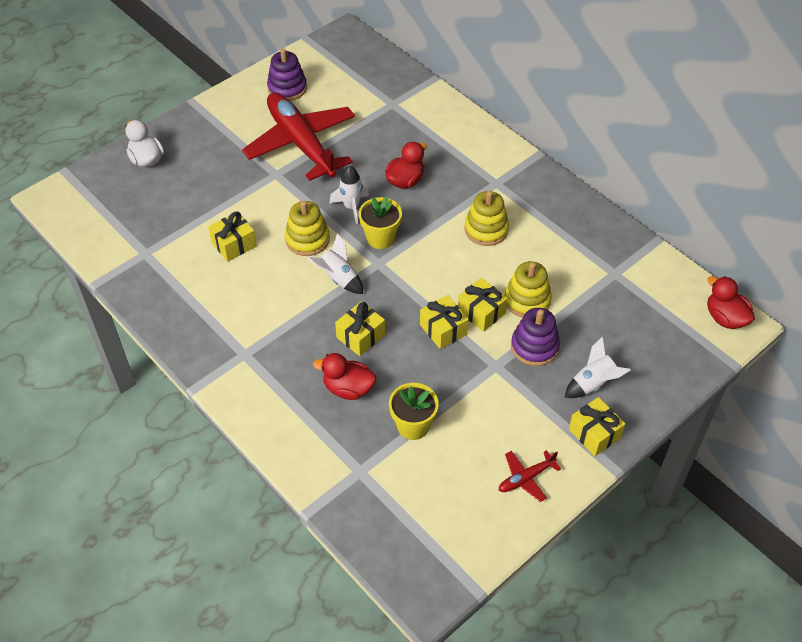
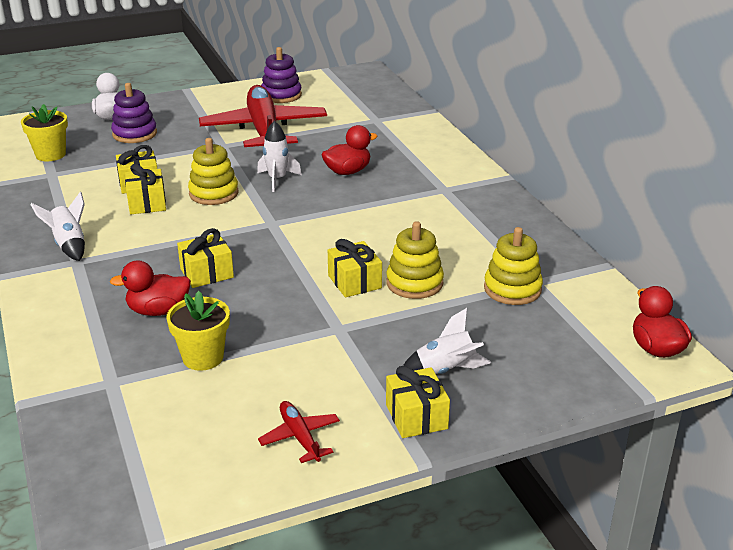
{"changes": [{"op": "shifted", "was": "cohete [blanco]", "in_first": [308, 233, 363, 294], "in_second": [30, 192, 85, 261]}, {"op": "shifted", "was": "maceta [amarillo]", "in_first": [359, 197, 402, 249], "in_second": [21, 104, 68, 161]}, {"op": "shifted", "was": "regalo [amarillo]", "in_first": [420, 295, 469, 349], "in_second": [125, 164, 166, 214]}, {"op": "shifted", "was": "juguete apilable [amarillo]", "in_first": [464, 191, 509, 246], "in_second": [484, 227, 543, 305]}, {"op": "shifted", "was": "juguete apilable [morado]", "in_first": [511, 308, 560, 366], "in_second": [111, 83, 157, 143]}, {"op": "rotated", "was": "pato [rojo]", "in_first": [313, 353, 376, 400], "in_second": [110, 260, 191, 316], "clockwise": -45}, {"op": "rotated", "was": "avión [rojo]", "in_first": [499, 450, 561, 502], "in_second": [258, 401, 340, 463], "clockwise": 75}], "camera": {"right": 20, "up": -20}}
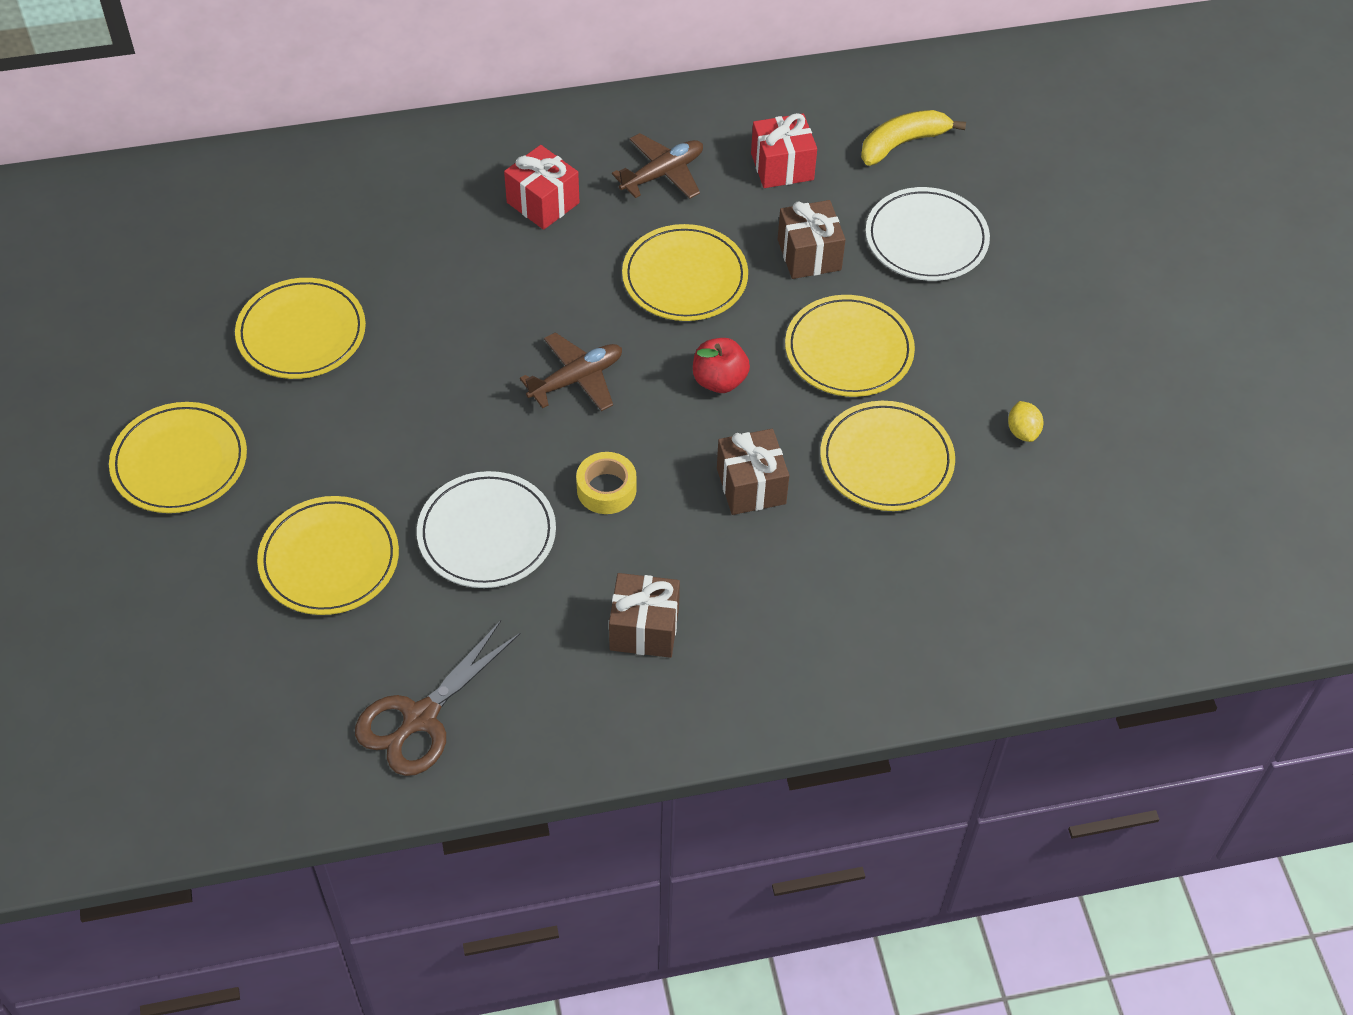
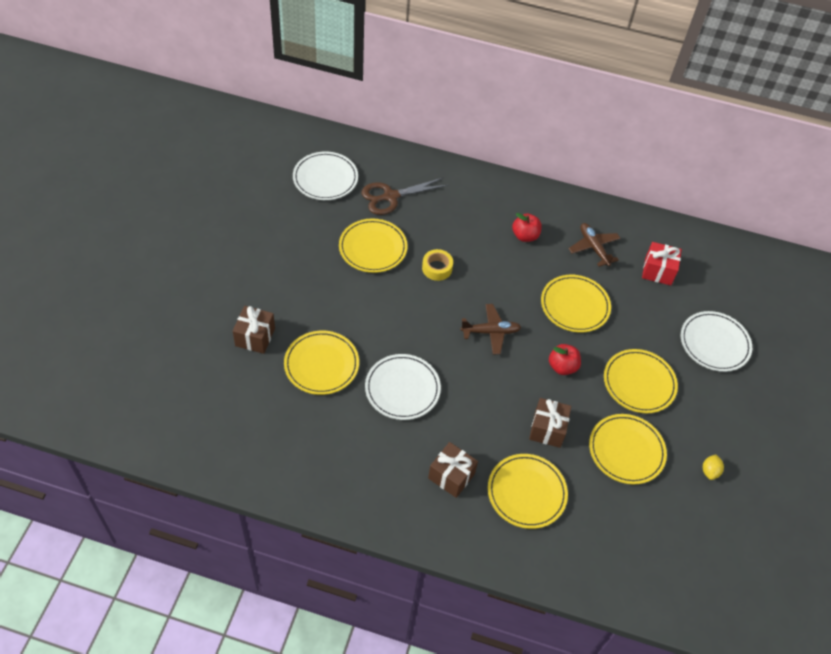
{"changes": [{"op": "gone", "was": "plátano [amarillo]", "in_first": [861, 110, 966, 166]}, {"op": "new", "now": "plato [blanco]", "in_second": [293, 152, 358, 200]}, {"op": "shifted", "was": "plato [amarillo]", "in_first": [109, 402, 247, 513], "in_second": [488, 454, 568, 529]}, {"op": "shifted", "was": "tijeras [marrón]", "in_first": [355, 621, 520, 776], "in_second": [361, 177, 448, 215]}, {"op": "shifted", "was": "cinta adhesiva [amarillo]", "in_first": [576, 452, 637, 514], "in_second": [422, 249, 453, 281]}, {"op": "shifted", "was": "regalo [marrón]", "in_first": [778, 200, 846, 279], "in_second": [233, 306, 275, 354]}, {"op": "swapped", "was": "regalo [rojo]", "now": "manzana [rojo]", "in_first": [504, 145, 580, 230], "in_second": [512, 213, 542, 242]}, {"op": "rotated", "was": "avión [marrón]", "in_first": [612, 133, 703, 199], "in_second": [568, 223, 621, 267], "clockwise": -105}], "camera": {"right": 25, "up": 0}}
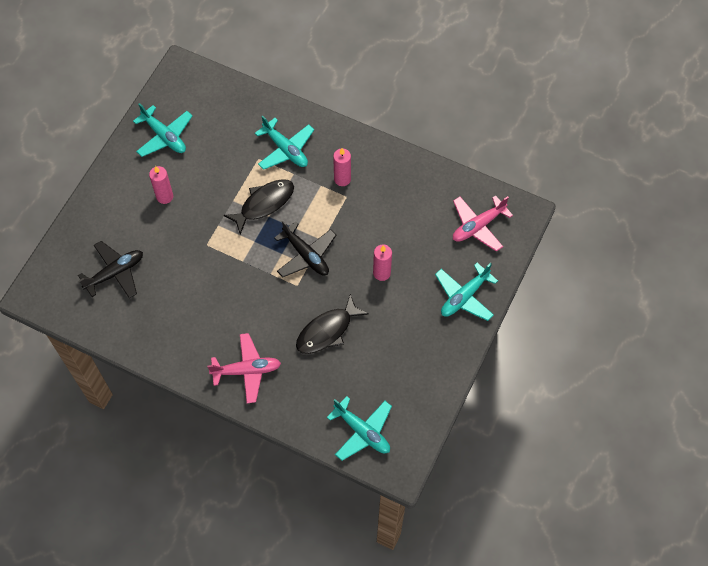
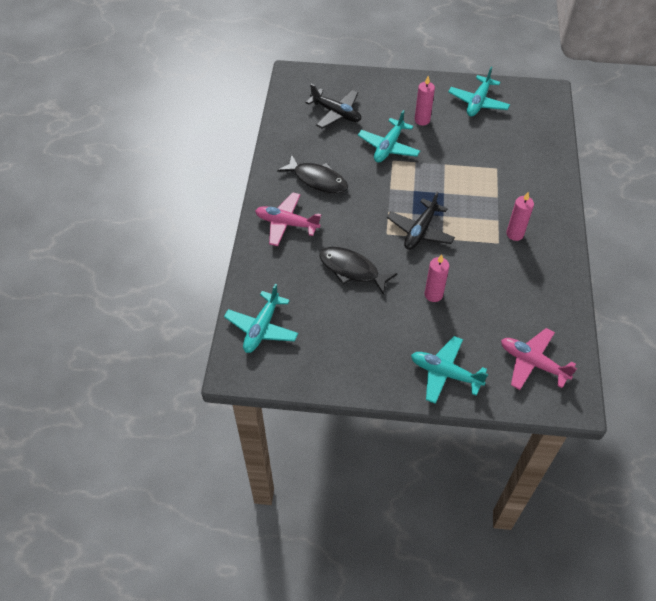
{"changes": [{"op": "shifted", "was": "pez [negro]", "in_first": [224, 179, 294, 234], "in_second": [277, 154, 348, 194]}, {"op": "shifted", "was": "avión [turquesa]", "in_first": [255, 116, 314, 170], "in_second": [358, 110, 420, 163]}, {"op": "rotated", "was": "avión [rosa]", "in_first": [207, 333, 281, 403], "in_second": [255, 192, 322, 246], "clockwise": 135}], "camera": {"right": 70, "up": -10}}
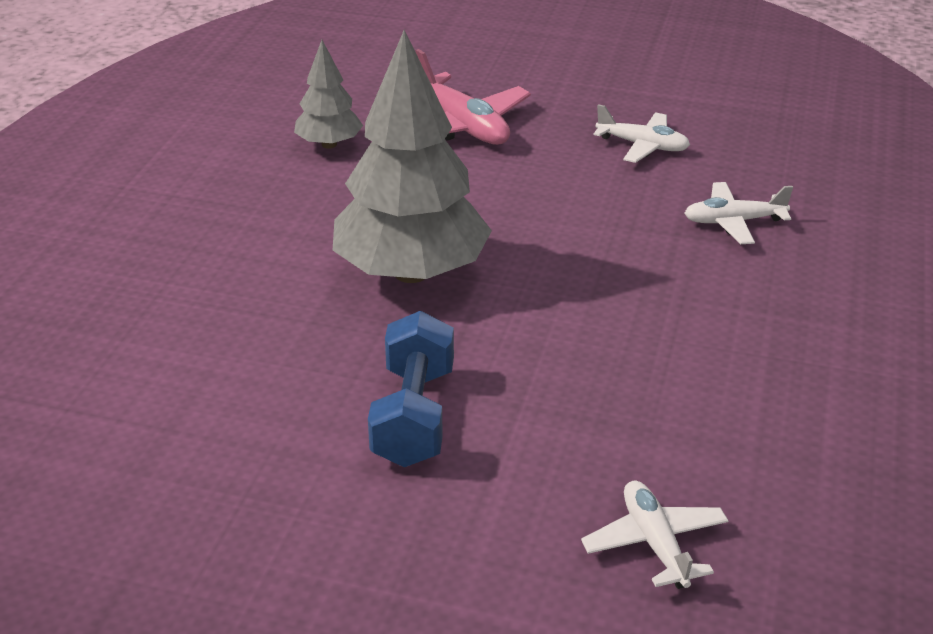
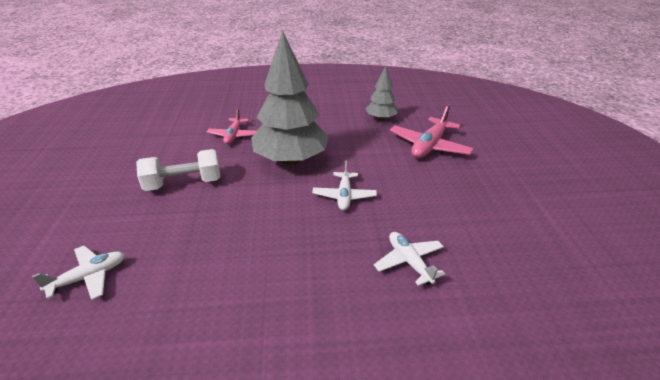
{"changes": [{"op": "new", "now": "avión [rosa]", "in_second": [207, 108, 256, 144]}, {"op": "shifted", "was": "avión [blanco]", "in_first": [593, 104, 690, 163], "in_second": [312, 161, 377, 210]}, {"op": "repainted", "was": "mancuerna [azul]", "now": "mancuerna [blanco]", "in_first": [368, 311, 454, 467], "in_second": [136, 149, 220, 191]}], "camera": {"right": 70, "up": 0}}
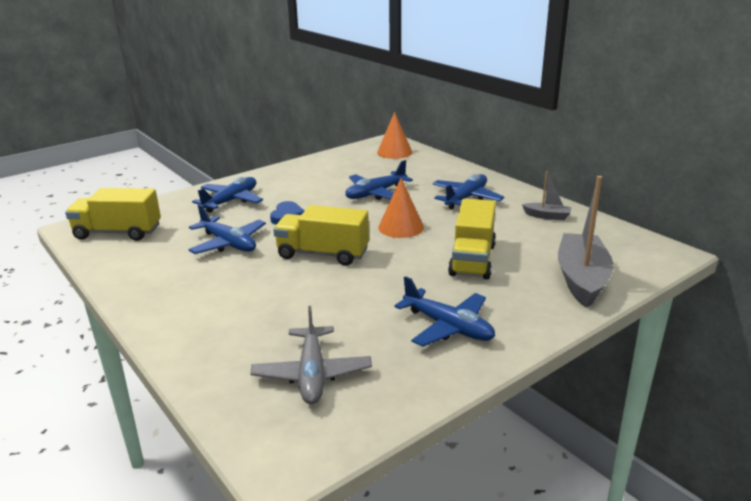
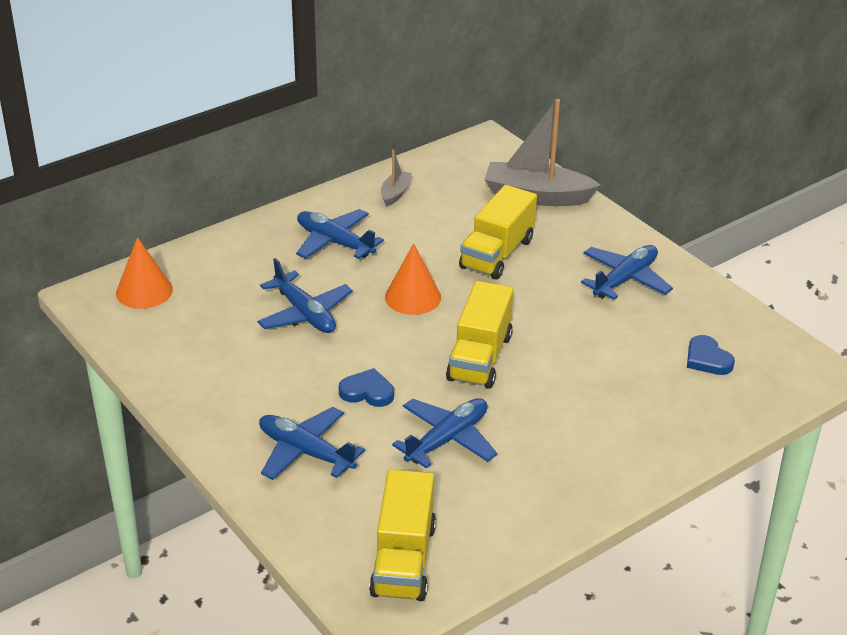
{"changes": [{"op": "swapped", "was": "avión [gris]", "now": "corazón [azul]", "in_first": [250, 306, 372, 404], "in_second": [687, 335, 735, 375]}, {"op": "rotated", "was": "camión [amarillo]", "in_first": [448, 199, 496, 279], "in_second": [459, 185, 537, 279], "clockwise": 105}], "camera": {"right": -90, "up": 10}}
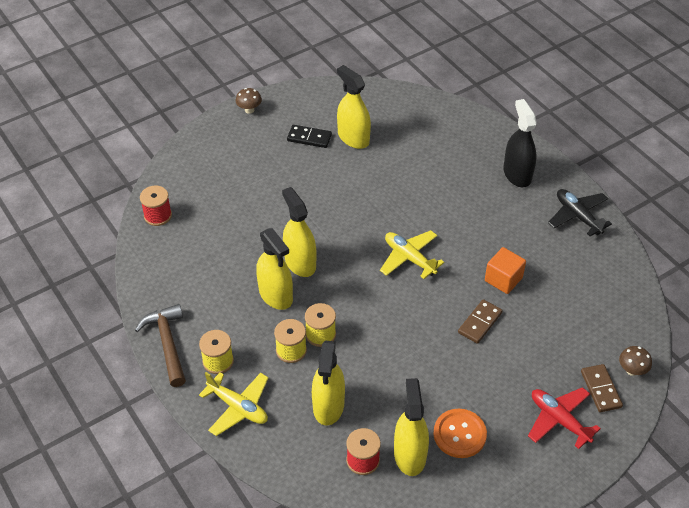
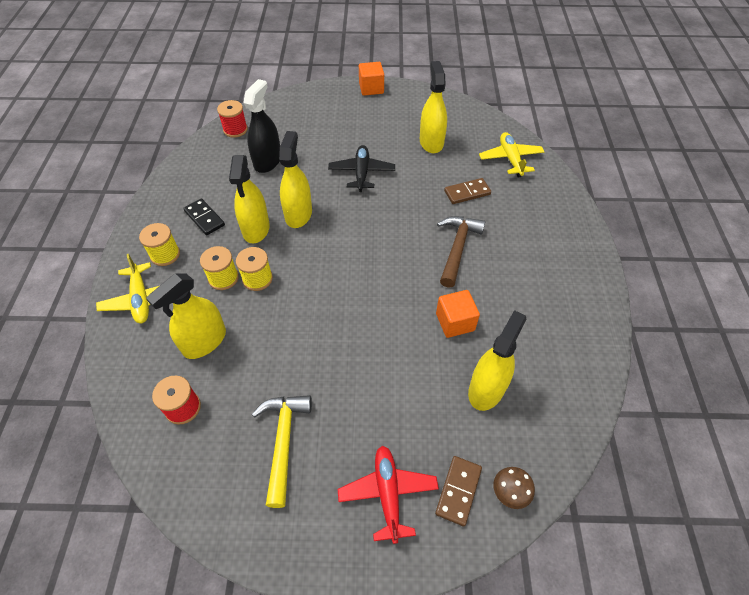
{"changes": [{"op": "shifted", "was": "martillo [marrón]", "in_first": [135, 304, 186, 387], "in_second": [437, 216, 485, 288]}, {"op": "shifted", "was": "ficha de dominó [negro]", "in_first": [287, 125, 332, 148], "in_second": [183, 198, 225, 235]}, {"op": "shifted", "was": "avión [amarillo]", "in_first": [380, 230, 444, 279], "in_second": [479, 132, 544, 177]}, {"op": "shifted", "was": "pulverizador [amarillo]", "in_first": [394, 378, 429, 476], "in_second": [468, 310, 526, 411]}, {"op": "shifted", "was": "ficha de dominó [marrón]", "in_first": [458, 299, 502, 344], "in_second": [444, 178, 491, 204]}, {"op": "shifted", "was": "pulverizador [negro]", "in_first": [503, 99, 537, 187], "in_second": [243, 79, 280, 173]}, {"op": "shifted", "was": "avión [negro]", "in_first": [548, 189, 612, 236], "in_second": [328, 145, 395, 192]}, {"op": "swapped", "was": "seta [marrón]", "now": "cubo [naranja]", "in_first": [236, 88, 262, 114], "in_second": [359, 62, 384, 96]}, {"op": "swapped", "was": "botón [naranja]", "now": "martillo [amarillo]", "in_first": [434, 409, 487, 458], "in_second": [252, 395, 312, 508]}], "camera": {"right": 35, "up": 5}}
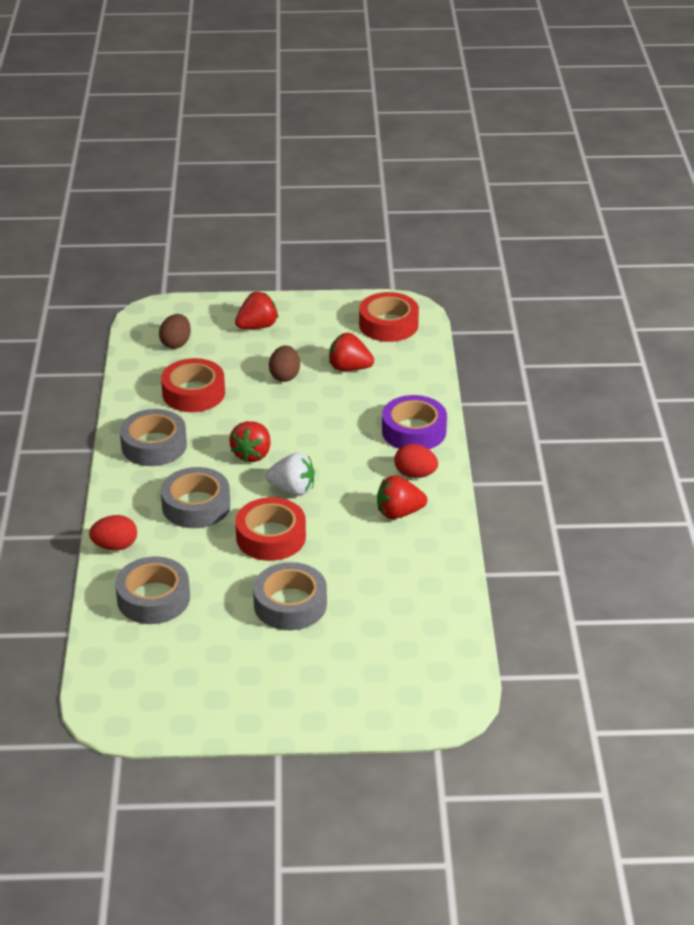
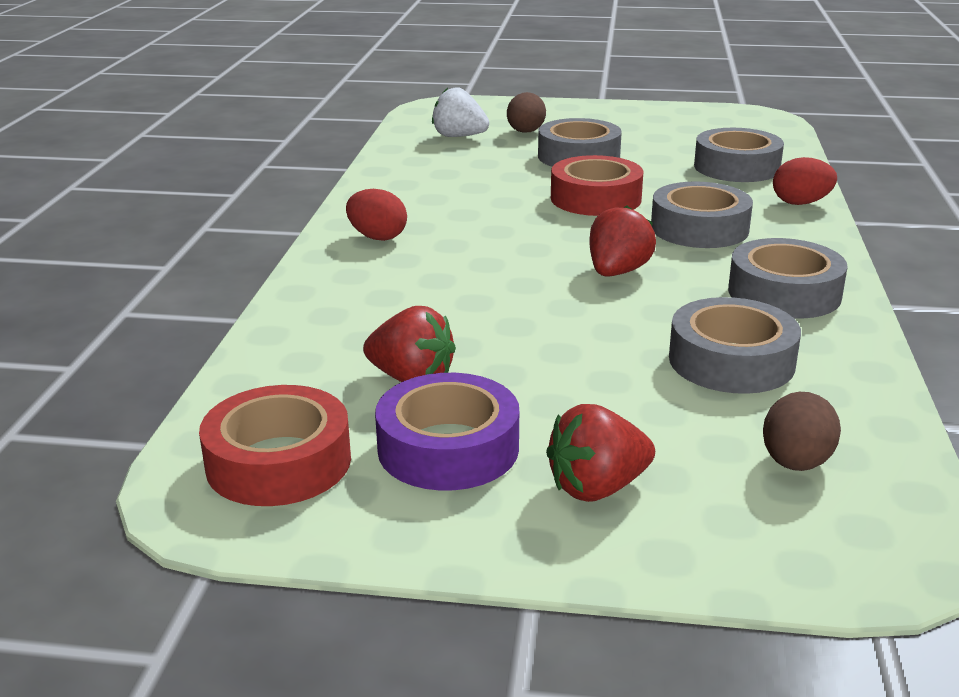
{"changes": [{"op": "gone", "was": "fresa [rojo]", "in_first": [377, 475, 427, 519]}, {"op": "shifted", "was": "fresa [blanco]", "in_first": [265, 453, 315, 496], "in_second": [432, 87, 489, 137]}, {"op": "shifted", "was": "huevo [marrón]", "in_first": [269, 346, 300, 382], "in_second": [507, 92, 546, 133]}, {"op": "shifted", "was": "cinta adhesiva [morado]", "in_first": [382, 395, 447, 449], "in_second": [375, 373, 519, 491]}, {"op": "repainted", "was": "cinta adhesiva [rojo]", "now": "cinta adhesiva [gris]", "in_first": [161, 358, 225, 412], "in_second": [669, 297, 801, 394]}], "camera": {"right": -170, "up": -10}}
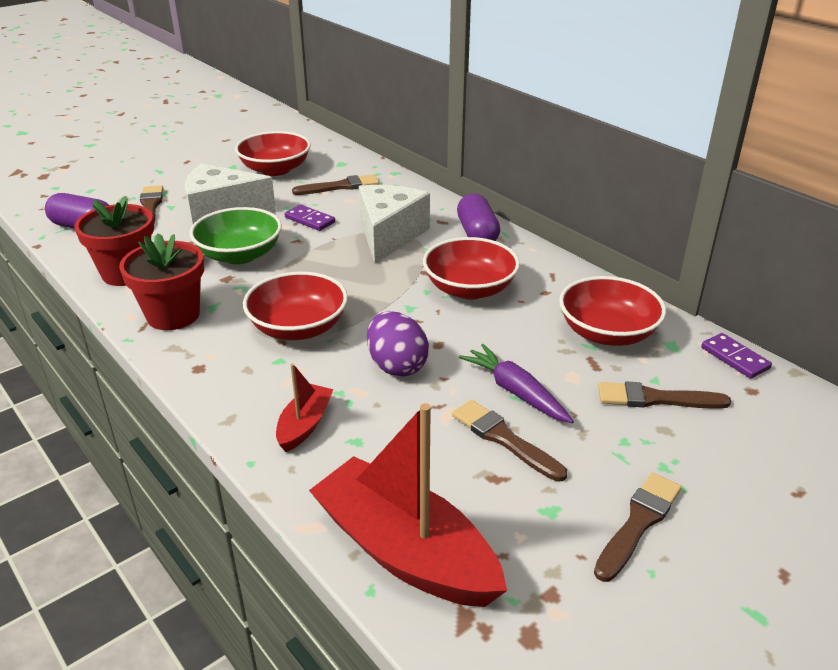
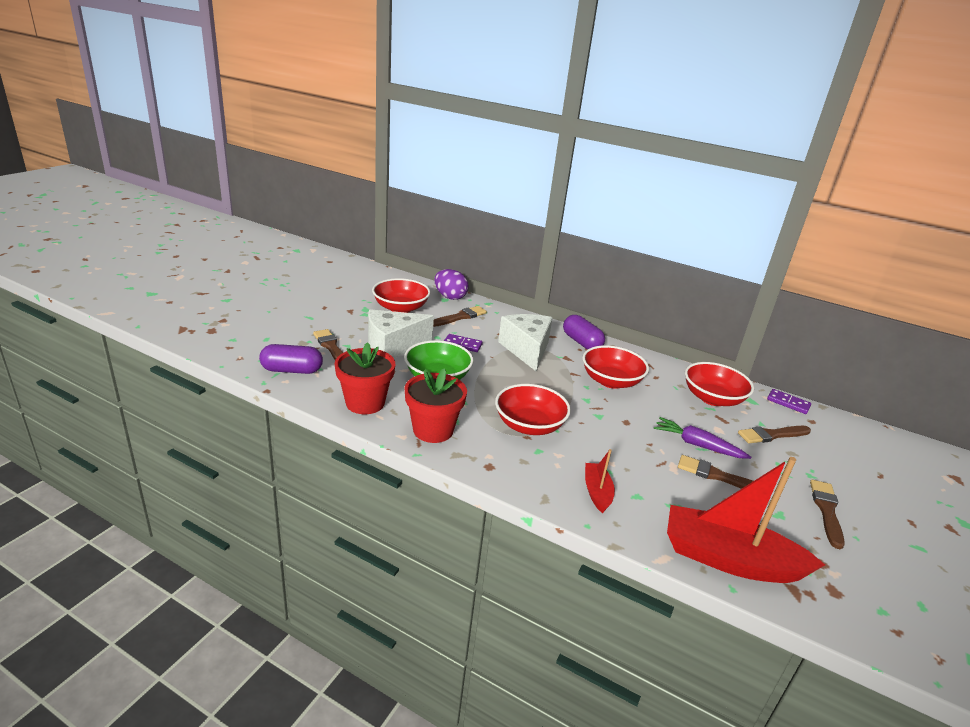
{"changes": [{"op": "shifted", "was": "huevo [morado]", "in_first": [367, 311, 429, 377], "in_second": [434, 269, 469, 300]}], "camera": {"right": -25, "up": -5}}
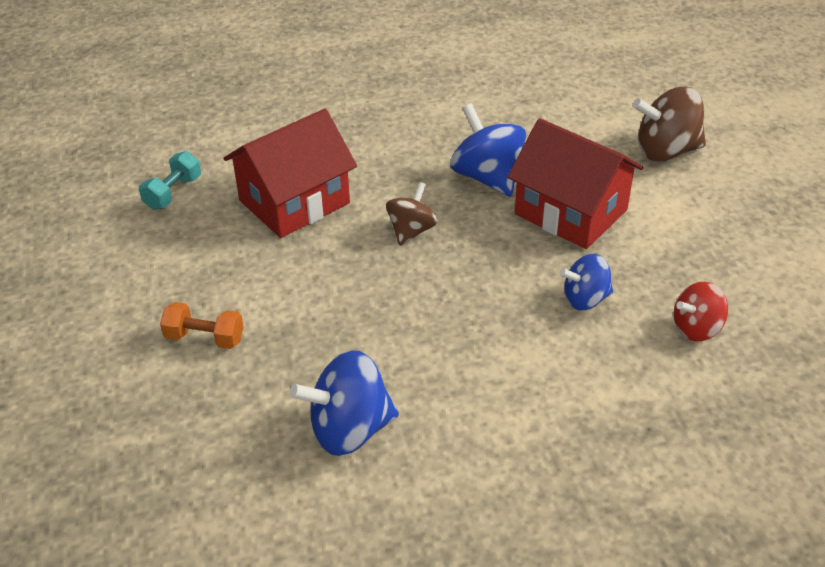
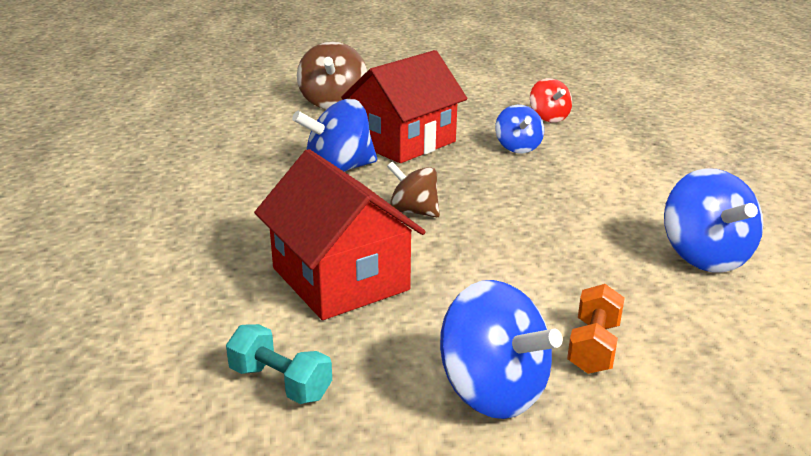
{"changes": [{"op": "new", "now": "peonza [azul]", "in_second": [440, 280, 563, 419]}], "camera": {"right": -85, "up": -15}}
